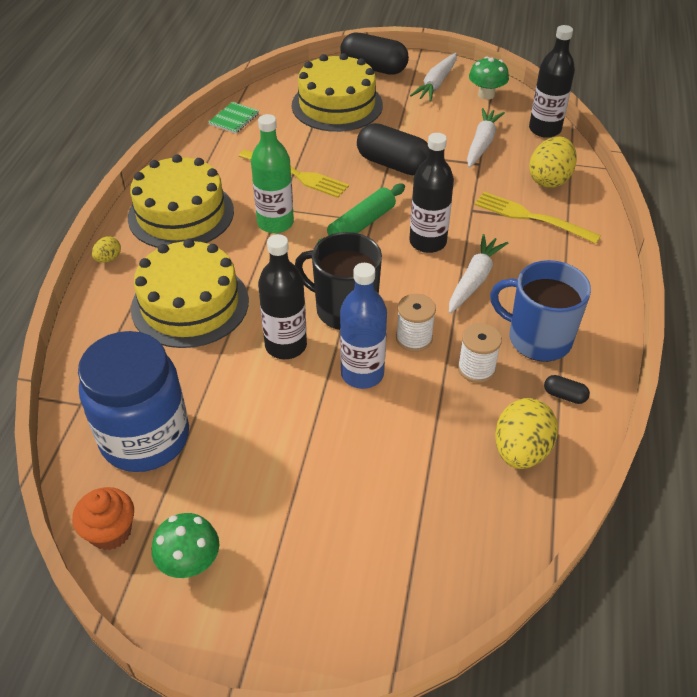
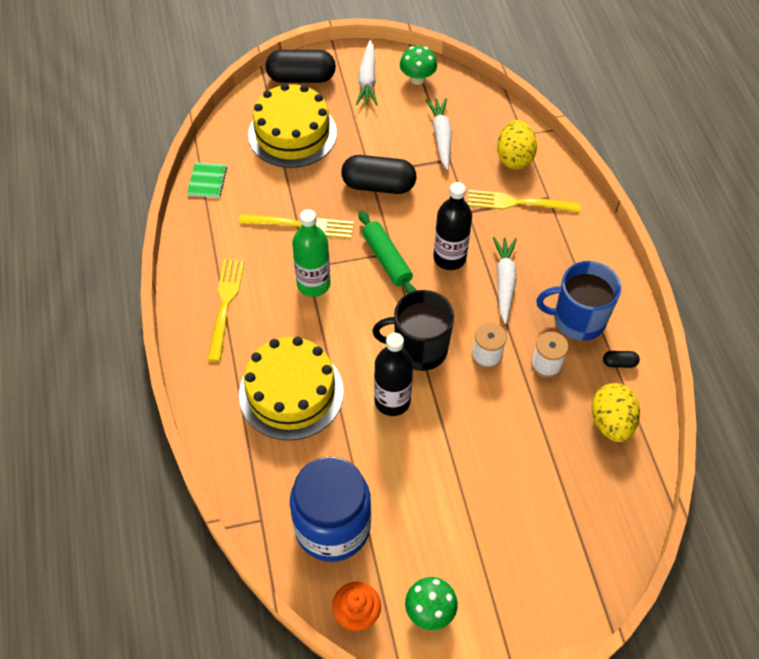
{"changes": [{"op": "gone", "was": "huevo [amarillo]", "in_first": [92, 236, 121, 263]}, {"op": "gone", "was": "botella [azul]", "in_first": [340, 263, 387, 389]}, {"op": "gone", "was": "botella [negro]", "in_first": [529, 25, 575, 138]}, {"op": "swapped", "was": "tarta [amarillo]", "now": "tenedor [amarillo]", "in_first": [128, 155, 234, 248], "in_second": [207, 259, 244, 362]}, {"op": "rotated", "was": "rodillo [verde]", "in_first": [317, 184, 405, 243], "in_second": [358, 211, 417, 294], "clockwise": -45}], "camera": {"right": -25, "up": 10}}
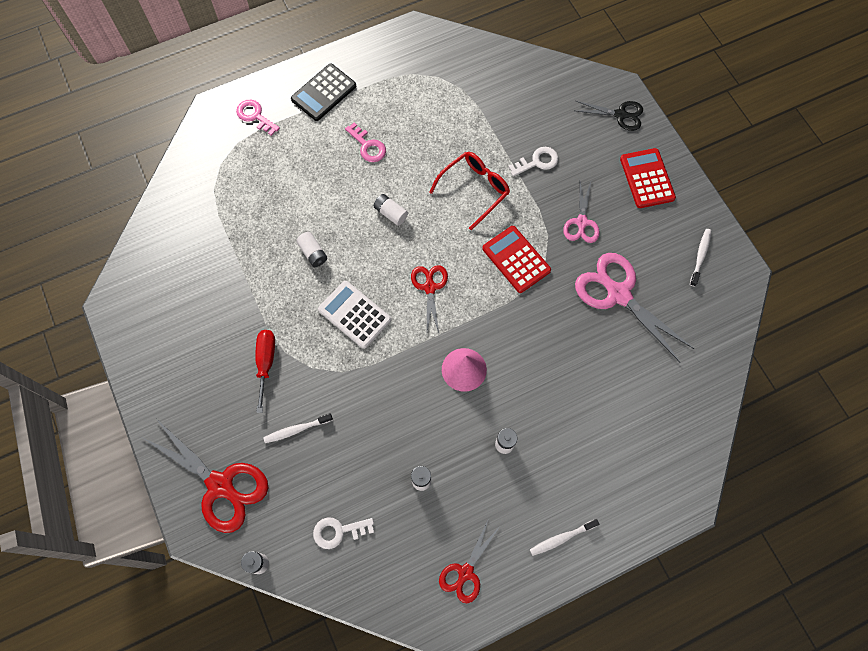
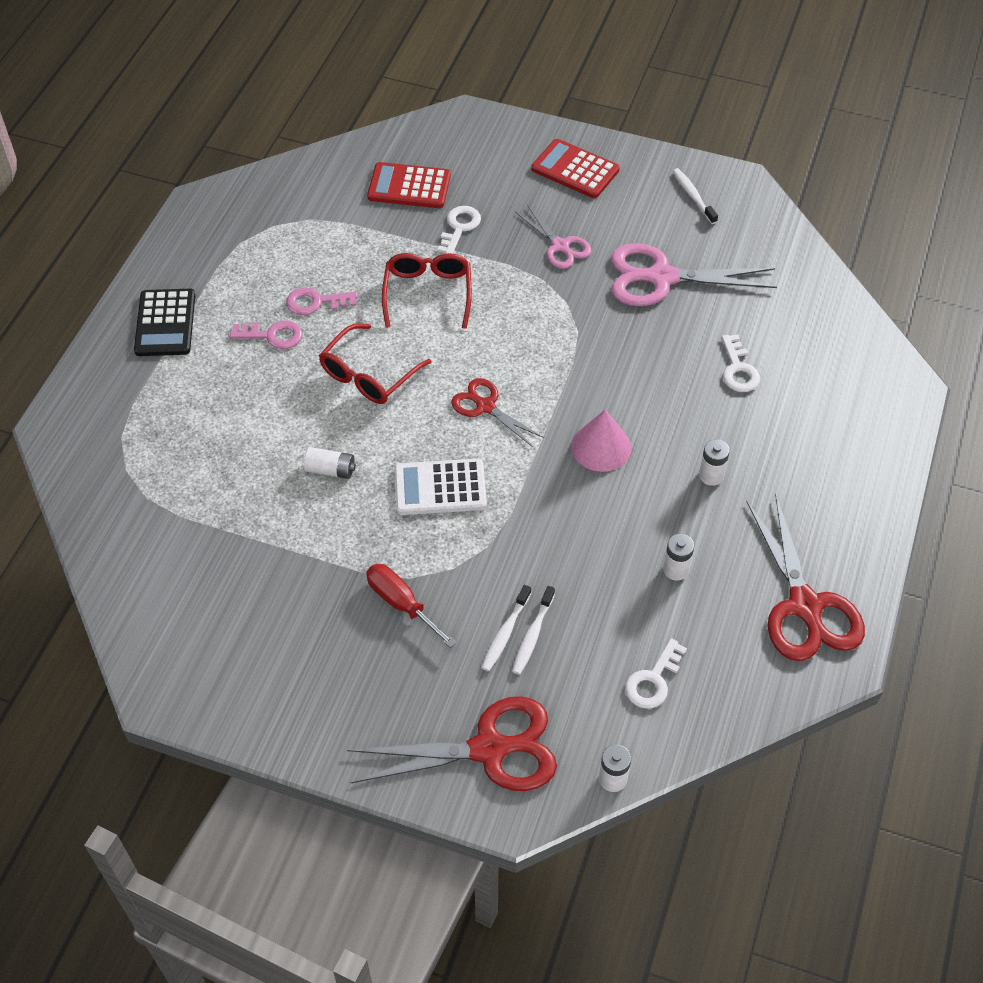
{"changes": [{"op": "gone", "was": "tijeras [negro]", "in_first": [575, 101, 643, 131]}, {"op": "new", "now": "llave [blanco]", "in_second": [722, 334, 760, 392]}, {"op": "shifted", "was": "llave [rosa]", "in_first": [236, 100, 280, 136], "in_second": [286, 287, 357, 315]}, {"op": "shifted", "was": "calculadora [rojo]", "in_first": [482, 226, 551, 293], "in_second": [367, 162, 451, 208]}, {"op": "shifted", "was": "cepillo de dientes [blanco]", "in_first": [530, 519, 599, 556], "in_second": [512, 586, 555, 675]}, {"op": "swapped", "was": "pila [blanco]", "now": "gafas [rojo]", "in_first": [374, 194, 408, 226], "in_second": [319, 323, 432, 404]}, {"op": "scaled", "was": "tijeras [rojo]", "in_first": [439, 521, 499, 603], "in_second": [746, 494, 865, 661], "ratio": 1.74}], "camera": {"right": -45, "up": -15}}
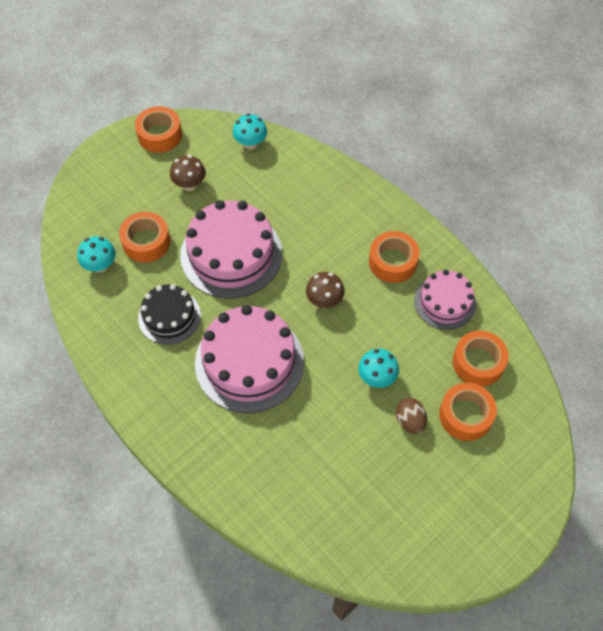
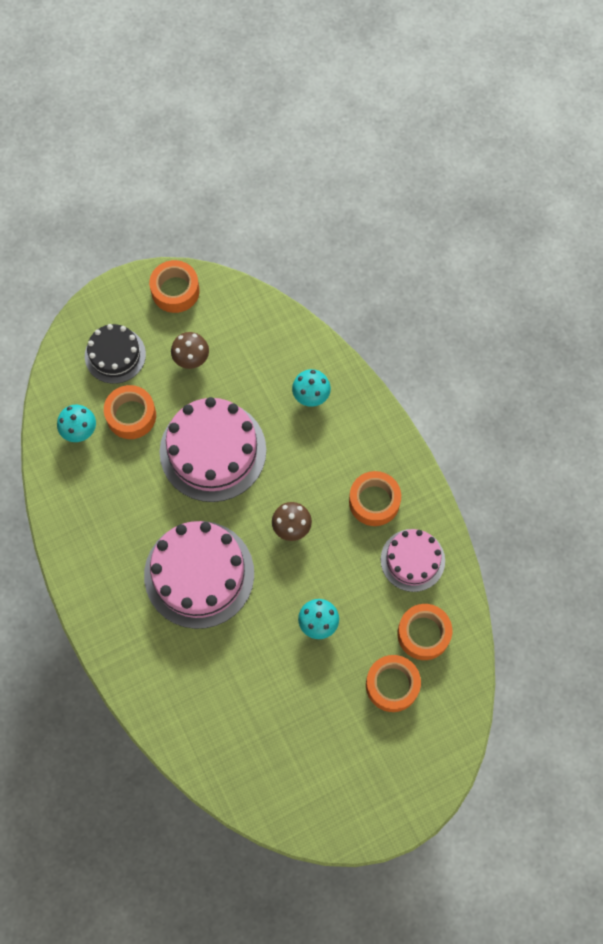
{"changes": [{"op": "gone", "was": "huevo [marrón]", "in_first": [396, 398, 427, 434]}, {"op": "shifted", "was": "tarta [negro]", "in_first": [138, 284, 201, 345], "in_second": [85, 324, 146, 384]}, {"op": "shifted", "was": "seta [turquesa]", "in_first": [233, 114, 267, 150], "in_second": [292, 369, 331, 407]}], "camera": {"right": 15, "up": 10}}
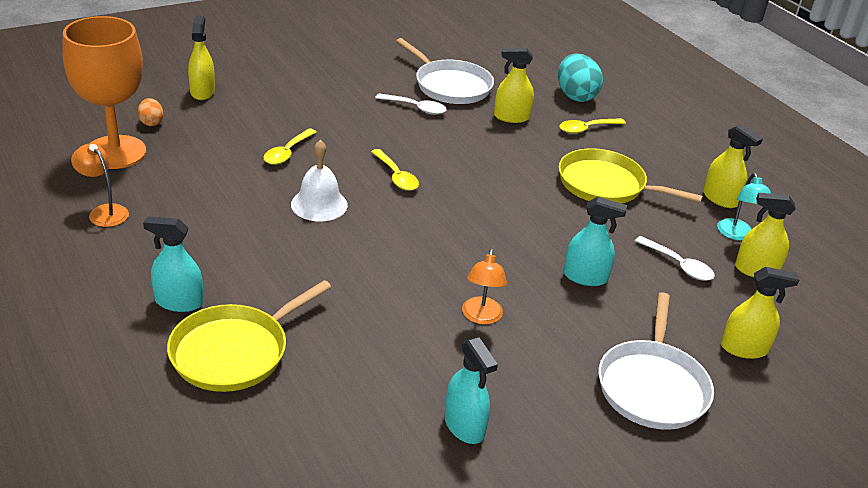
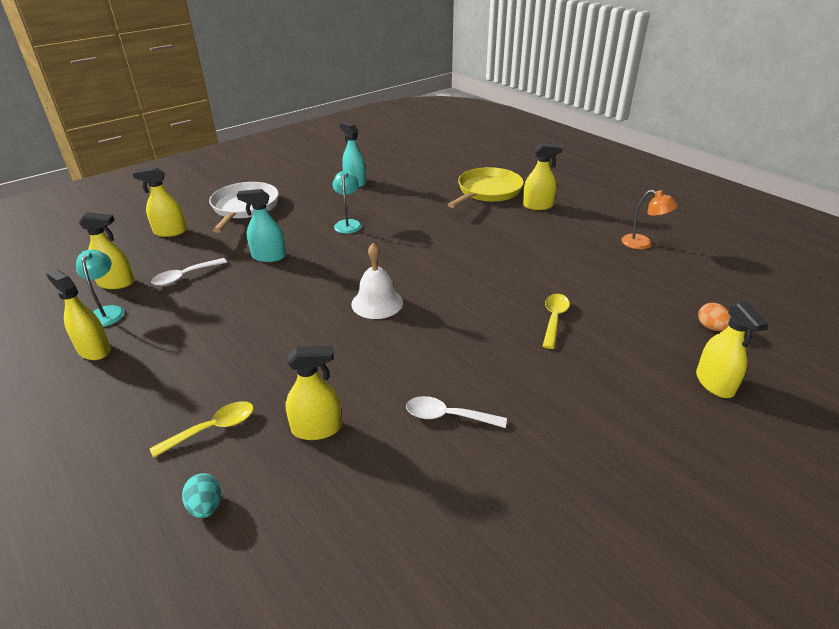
{"changes": [{"op": "gone", "was": "copa [naranja]", "in_first": [62, 16, 146, 169]}, {"op": "gone", "was": "cuchara [amarillo]", "in_first": [371, 149, 419, 191]}, {"op": "gone", "was": "sartén [blanco]", "in_first": [396, 38, 494, 104]}, {"op": "gone", "was": "sartén [amarillo]", "in_first": [558, 148, 703, 204]}, {"op": "shifted", "was": "campana [blanco]", "in_first": [291, 140, 348, 221], "in_second": [351, 243, 403, 319]}, {"op": "repainted", "was": "pulverizador [turquesa]", "now": "pulverizador [amarillo]", "in_first": [143, 216, 203, 312], "in_second": [523, 143, 562, 210]}, {"op": "repainted", "was": "lámpara [naranja]", "now": "lámpara [turquesa]", "in_first": [462, 249, 507, 325], "in_second": [333, 170, 362, 234]}, {"op": "rotated", "was": "cuchara [blanco]", "in_first": [635, 236, 715, 281], "in_second": [151, 258, 227, 286], "clockwise": -75}, {"op": "scaled", "was": "huevo [turquesa]", "in_first": [558, 53, 603, 102], "in_second": [182, 473, 221, 518], "ratio": 0.52}], "camera": {"right": 175, "up": 0}}
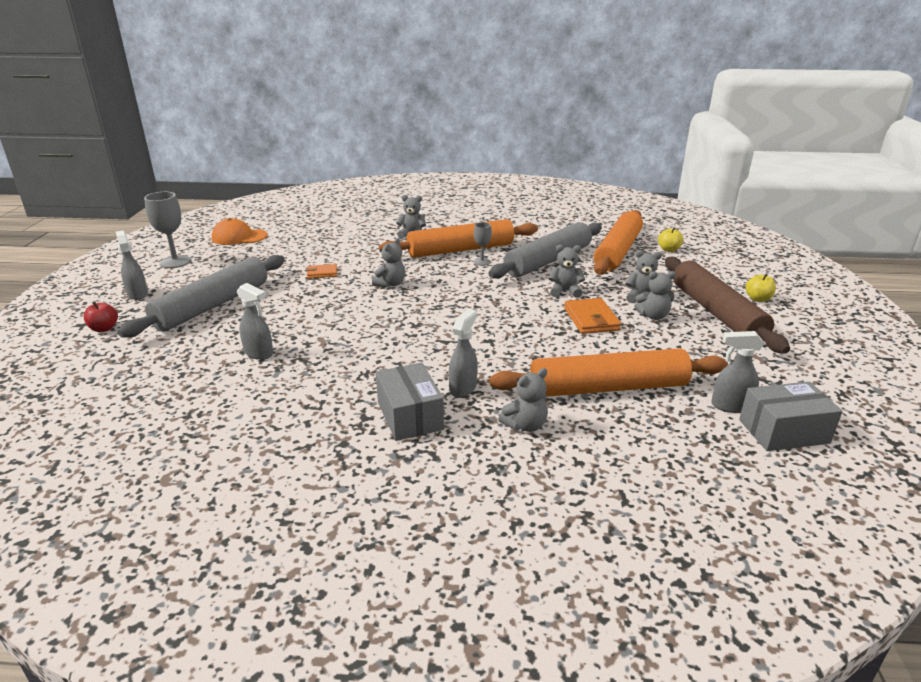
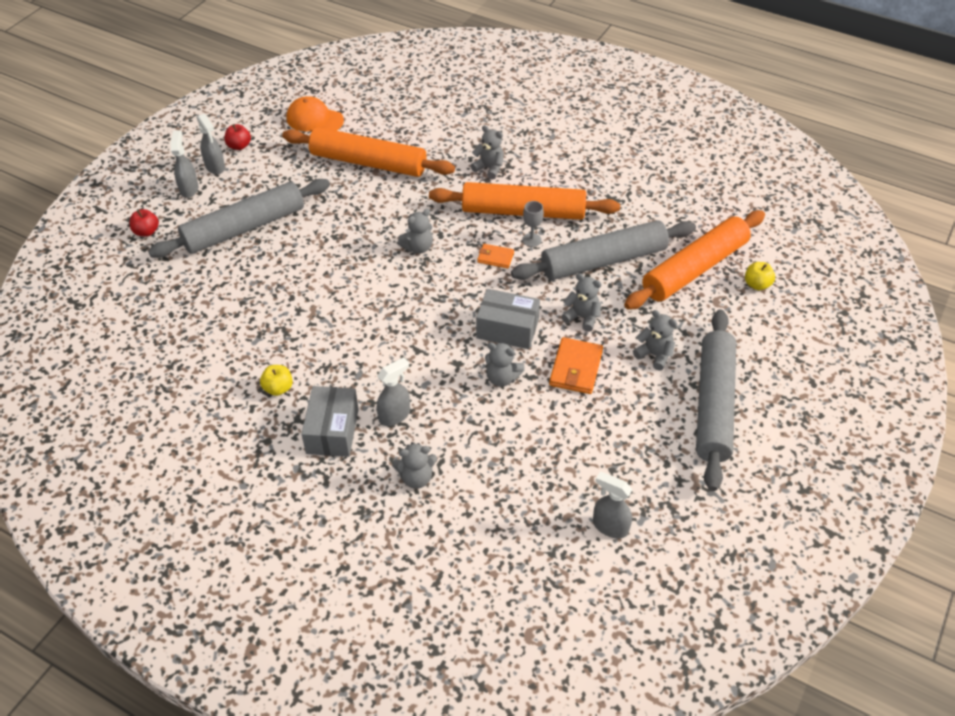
{"changes": [{"op": "shifted", "was": "pulverizador [gris]", "in_first": [237, 283, 273, 360], "in_second": [197, 114, 225, 175]}, {"op": "shifted", "was": "cartera [naranja]", "in_first": [306, 264, 337, 279], "in_second": [477, 244, 514, 269]}, {"op": "shifted", "was": "rodillo [naranja]", "in_first": [489, 348, 728, 397], "in_second": [282, 127, 455, 177]}, {"op": "shifted", "was": "osito [gris]", "in_first": [634, 271, 676, 320], "in_second": [485, 342, 525, 387]}, {"op": "shifted", "was": "caja [gris]", "in_first": [739, 382, 843, 451], "in_second": [476, 289, 540, 349]}, {"op": "shifted", "was": "manzana [amarillo]", "in_first": [746, 274, 776, 302], "in_second": [260, 365, 293, 396]}, {"op": "swapped", "was": "copa [gris]", "now": "manzana [rojo]", "in_first": [144, 192, 191, 268], "in_second": [224, 124, 251, 150]}, {"op": "repainted", "was": "rodillo [marrón]", "now": "rodillo [gris]", "in_first": [665, 257, 790, 354], "in_second": [696, 309, 736, 491]}], "camera": {"right": 25, "up": 20}}
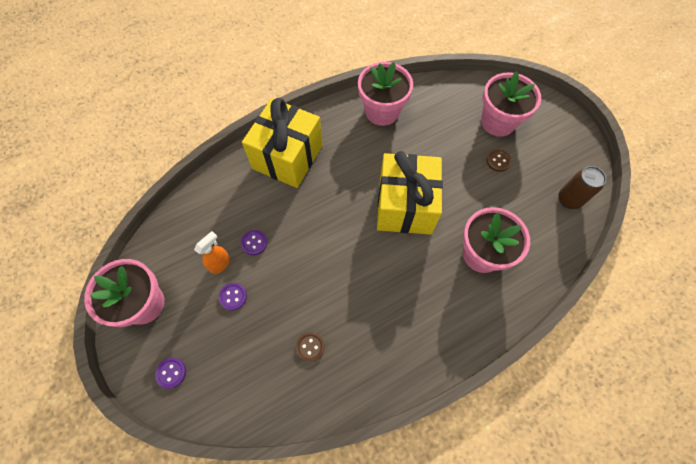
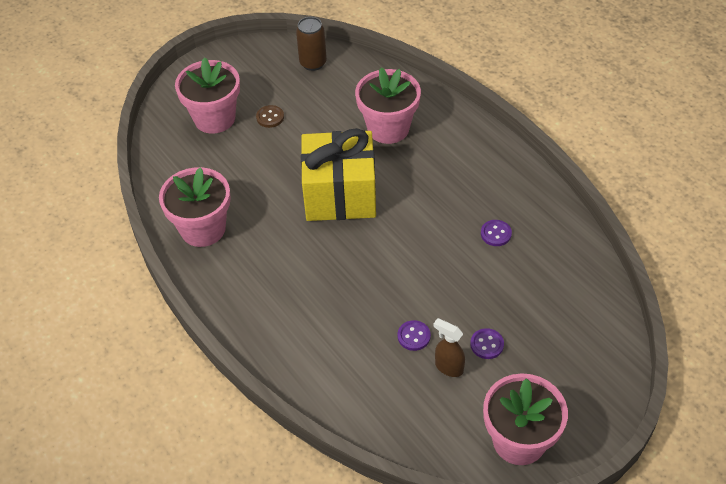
{"changes": [{"op": "gone", "was": "regalo [amarillo]", "in_first": [242, 97, 323, 188]}, {"op": "gone", "was": "botón [marrón]", "in_first": [296, 332, 325, 362]}, {"op": "shifted", "was": "botón [morado]", "in_first": [155, 358, 186, 389], "in_second": [481, 220, 512, 246]}, {"op": "repainted", "was": "pulverizador [naranja]", "now": "pulverizador [marrón]", "in_first": [194, 231, 230, 274], "in_second": [433, 318, 465, 377]}], "camera": {"right": -95, "up": -15}}
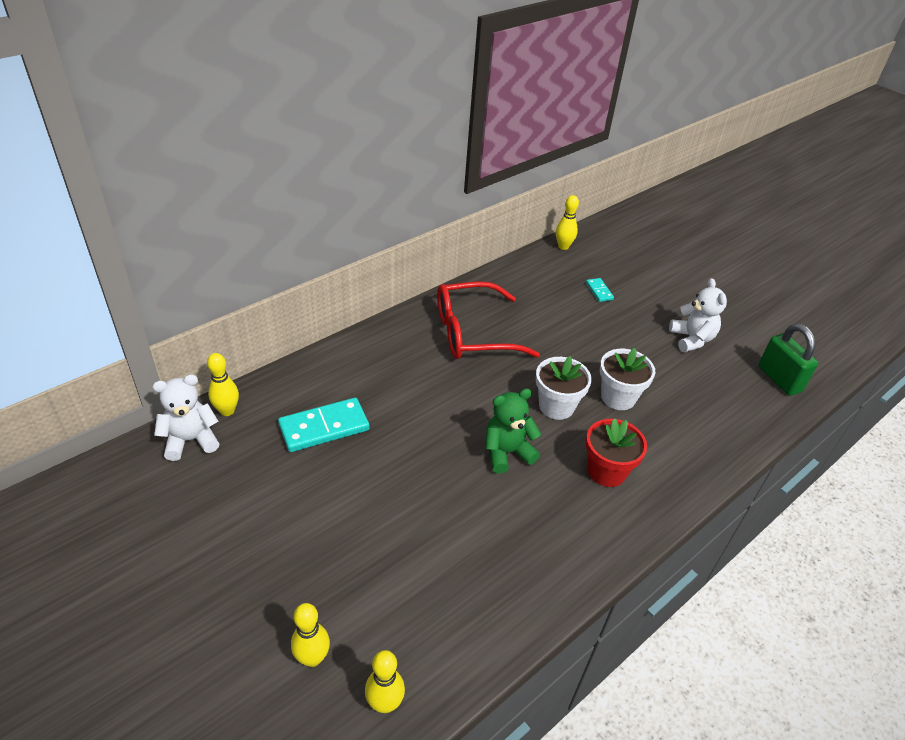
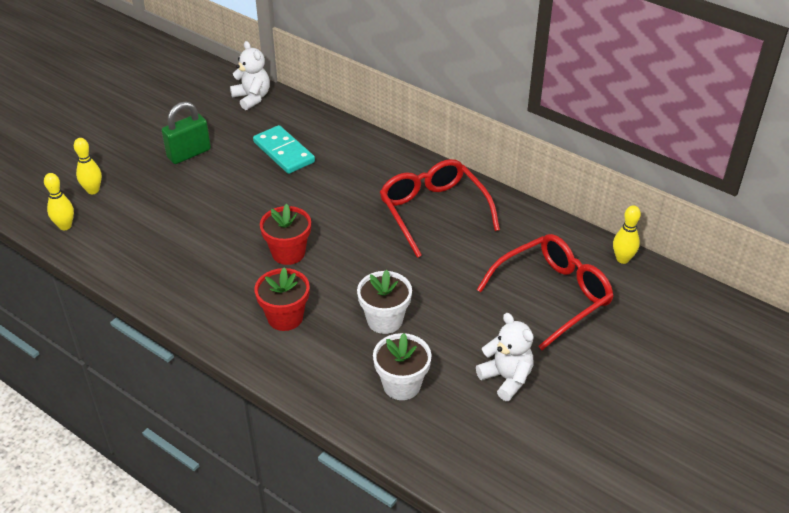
{"changes": [{"op": "gone", "was": "bolo [amarillo]", "in_first": [207, 353, 239, 416]}, {"op": "shifted", "was": "maceta [blanco]", "in_first": [536, 356, 592, 420], "in_second": [373, 333, 432, 400]}, {"op": "shifted", "was": "candado [verde]", "in_first": [758, 323, 818, 396], "in_second": [162, 101, 211, 164]}, {"op": "swapped", "was": "osito [verde]", "now": "maceta [rojo]", "in_first": [485, 388, 541, 474], "in_second": [260, 204, 311, 265]}, {"op": "swapped", "was": "ficha de dominó [turquesa]", "now": "gafas [rojo]", "in_first": [586, 278, 614, 302], "in_second": [477, 234, 614, 350]}, {"op": "rotated", "was": "osito [blanco]", "in_first": [669, 278, 727, 352], "in_second": [476, 313, 534, 401], "clockwise": -105}], "camera": {"right": 80, "up": 0}}
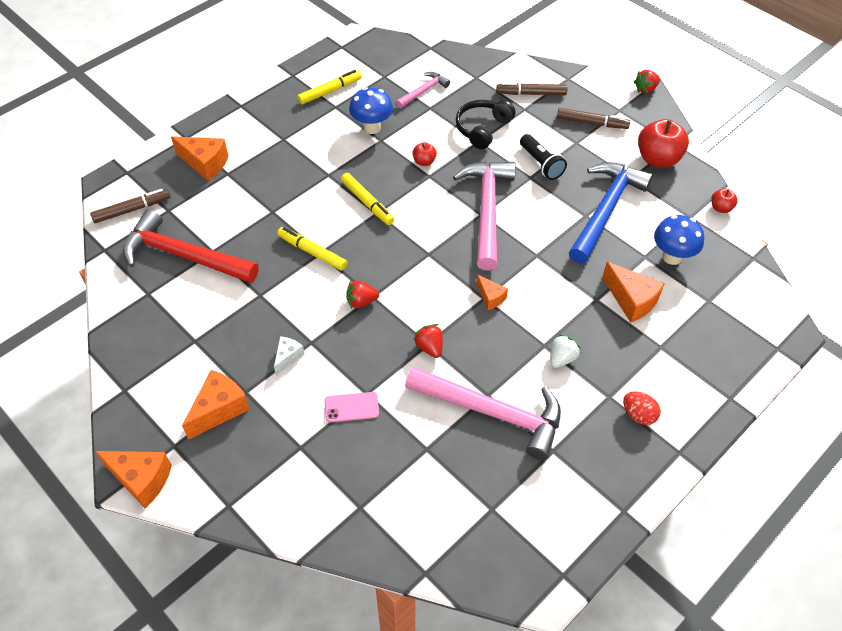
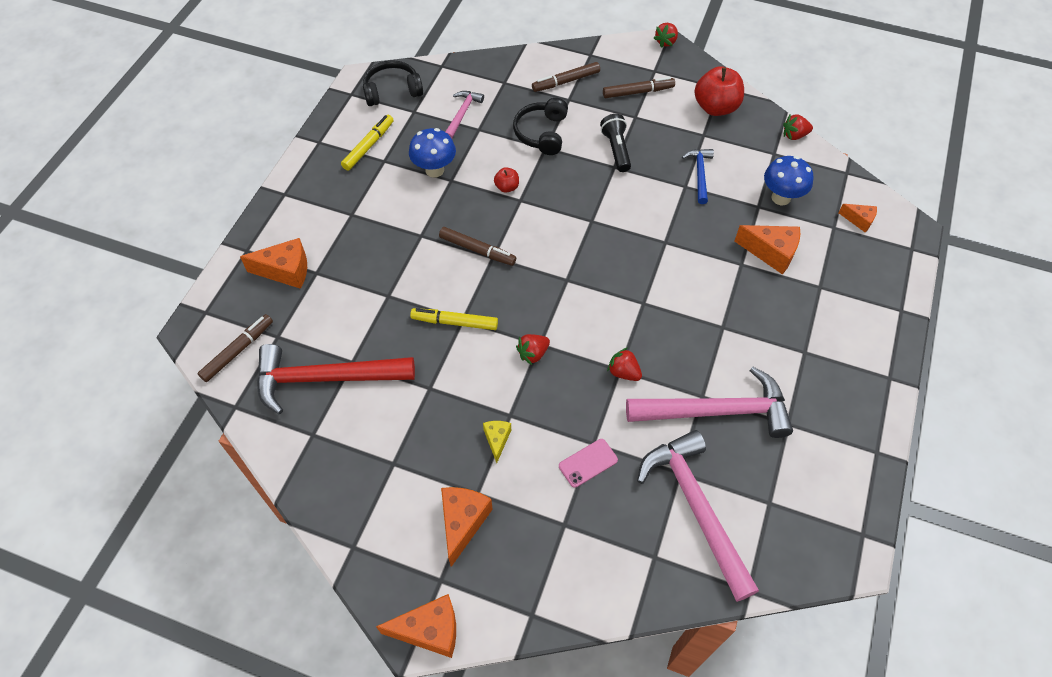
{"changes": [{"op": "gone", "was": "fresa [blanco]", "in_first": [550, 334, 581, 368]}, {"op": "gone", "was": "huevo [rojo]", "in_first": [623, 391, 661, 425]}, {"op": "new", "now": "auriculares [negro]", "in_second": [363, 60, 423, 106]}, {"op": "shifted", "was": "martillo [rosa]", "in_first": [453, 161, 516, 271], "in_second": [637, 430, 759, 602]}, {"op": "shifted", "was": "queso [naranja]", "in_first": [476, 274, 508, 310], "in_second": [839, 204, 877, 232]}, {"op": "swapped", "was": "manzana [rojo]", "now": "fresa [rojo]", "in_first": [711, 189, 738, 213], "in_second": [783, 114, 813, 140]}, {"op": "repainted", "was": "queso [blanco]", "now": "queso [amarillo]", "in_first": [274, 336, 305, 375], "in_second": [483, 421, 511, 463]}, {"op": "repainted", "was": "rotulador [amarillo]", "now": "rotulador [marrón]", "in_first": [341, 173, 394, 225], "in_second": [439, 227, 516, 266]}, {"op": "rotated", "was": "lámpara de mano [negro]", "in_first": [520, 134, 567, 180], "in_second": [600, 114, 631, 172], "clockwise": -135}, {"op": "scaled", "was": "martillo [azul]", "in_first": [569, 162, 653, 264], "in_second": [682, 149, 714, 204], "ratio": 0.5}], "camera": {"right": -25, "up": 5}}
